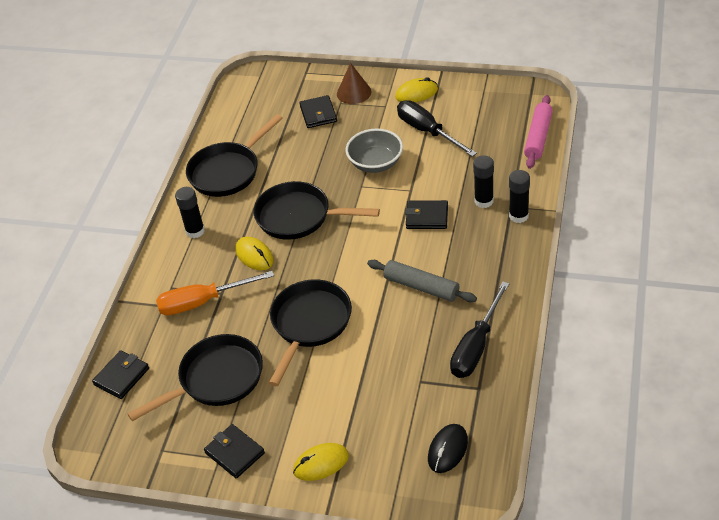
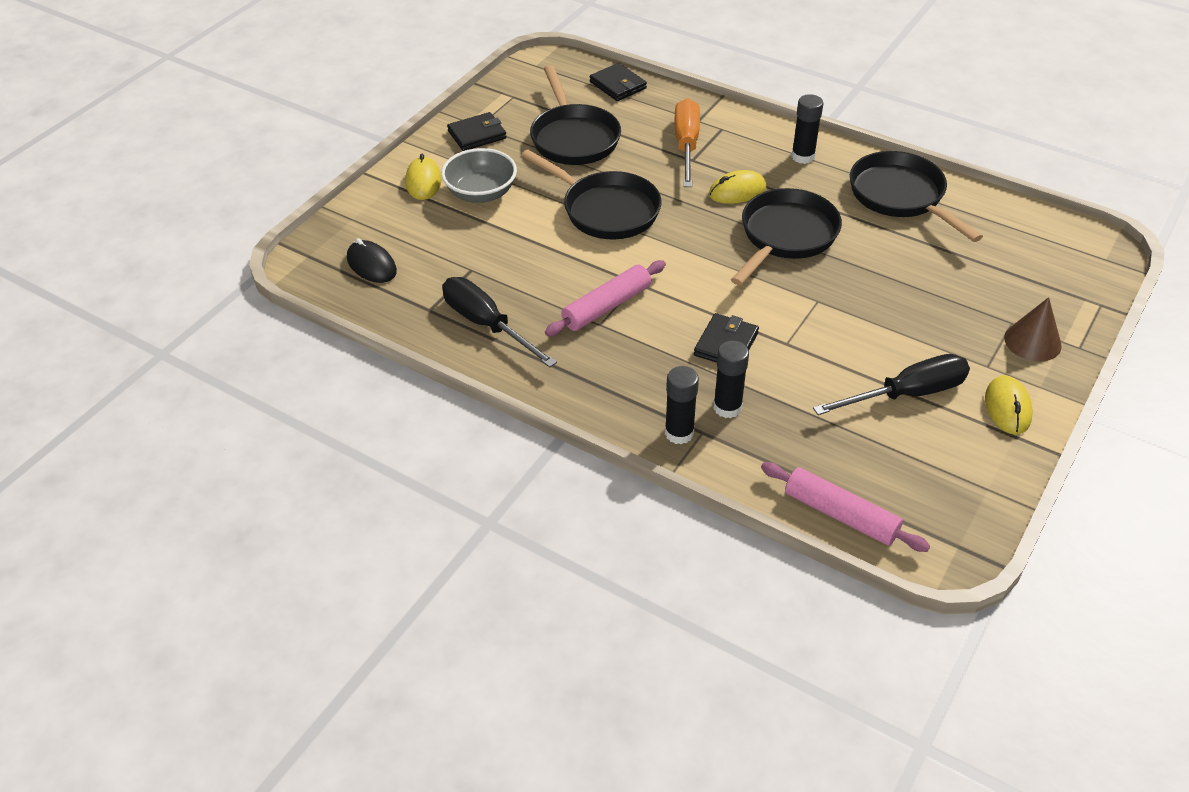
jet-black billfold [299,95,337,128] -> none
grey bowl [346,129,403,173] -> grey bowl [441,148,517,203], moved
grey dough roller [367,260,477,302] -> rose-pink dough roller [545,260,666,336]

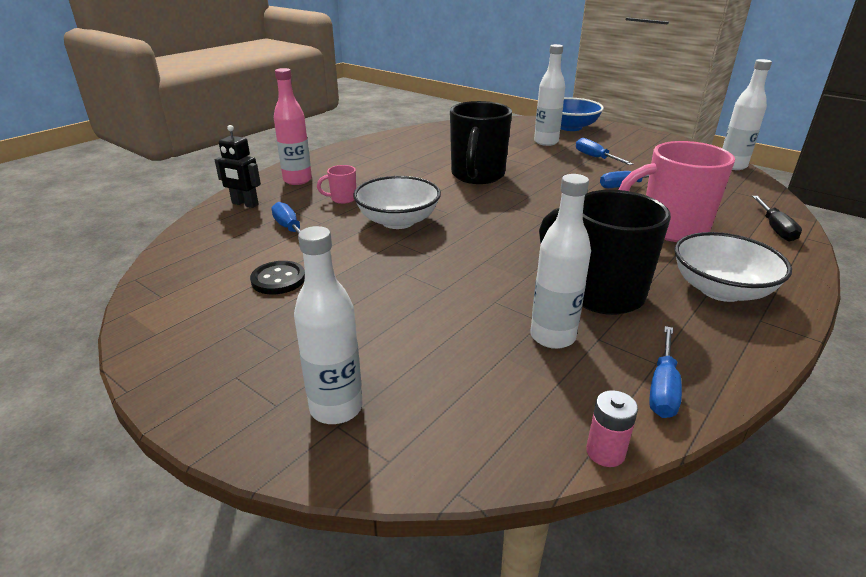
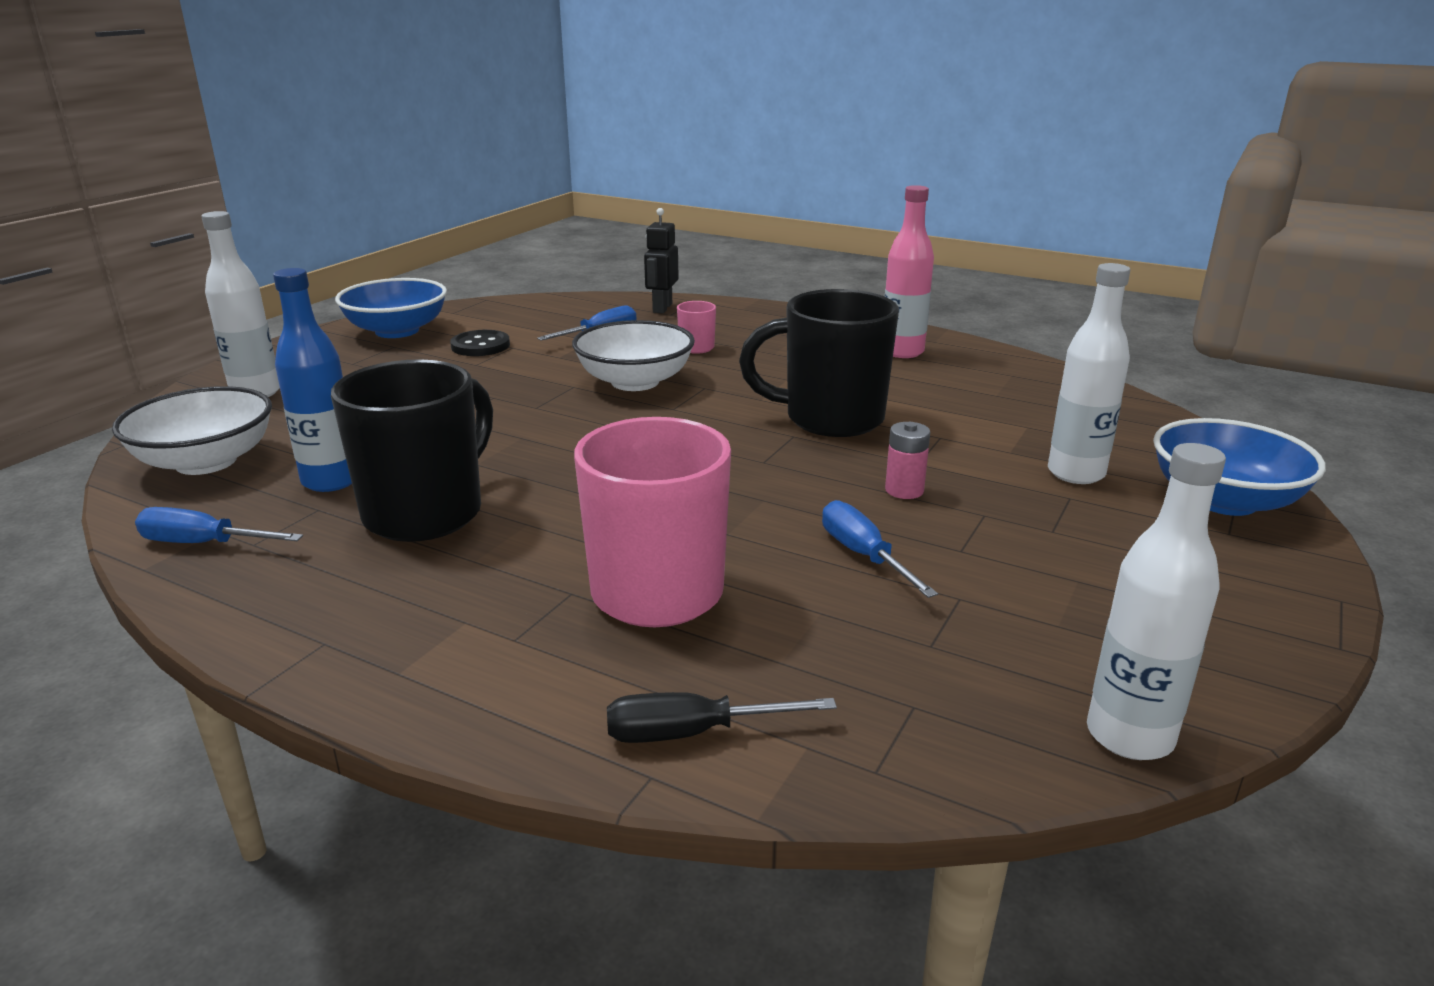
rose-pink flask [274,68,312,185] -> rose-pink flask [885,185,934,358], moved
royal blue flat screwdriver [576,138,633,165] -> none
white flask [530,174,591,349] -> royal blue flask [273,268,352,492]
white bowl [675,232,792,302] -> white bowl [112,386,272,475], moved
rose-pink AA battery [586,390,638,467] -> rose-pink AA battery [885,422,930,499], moved
none -> royal blue bowl [335,278,447,338]

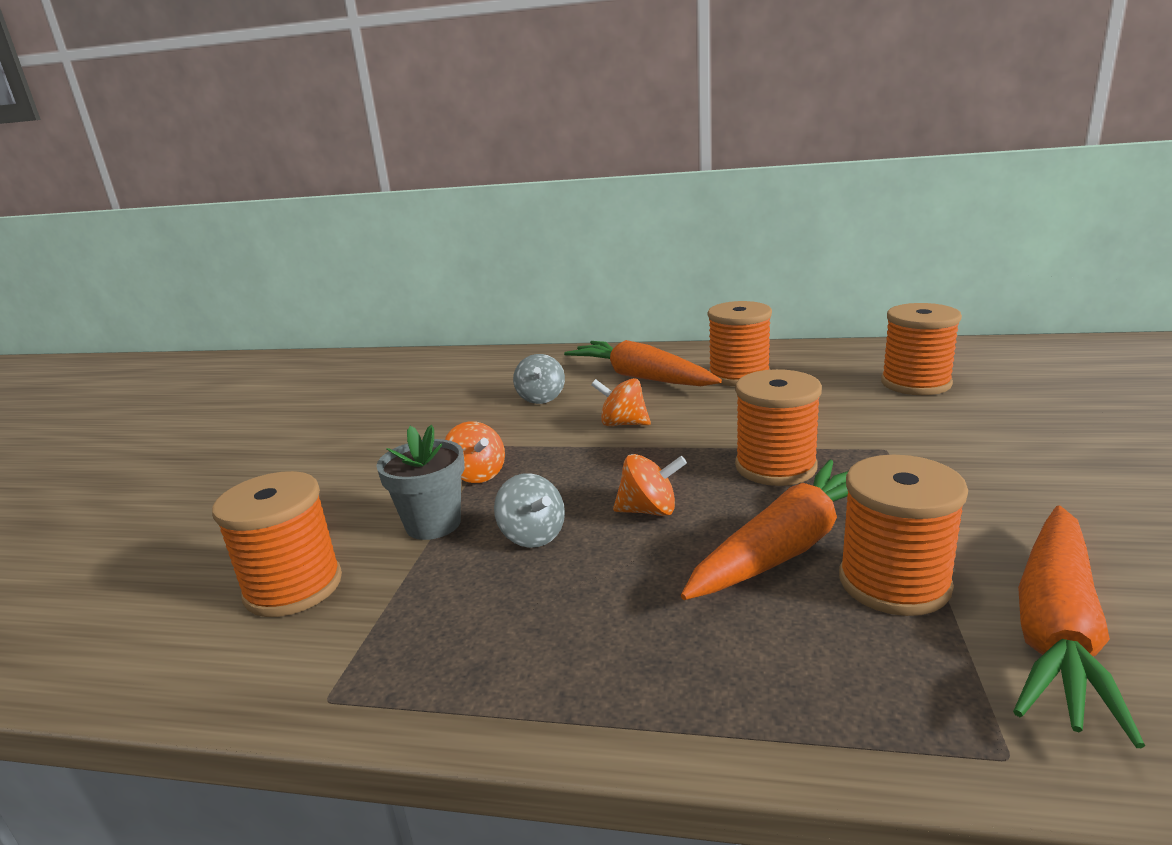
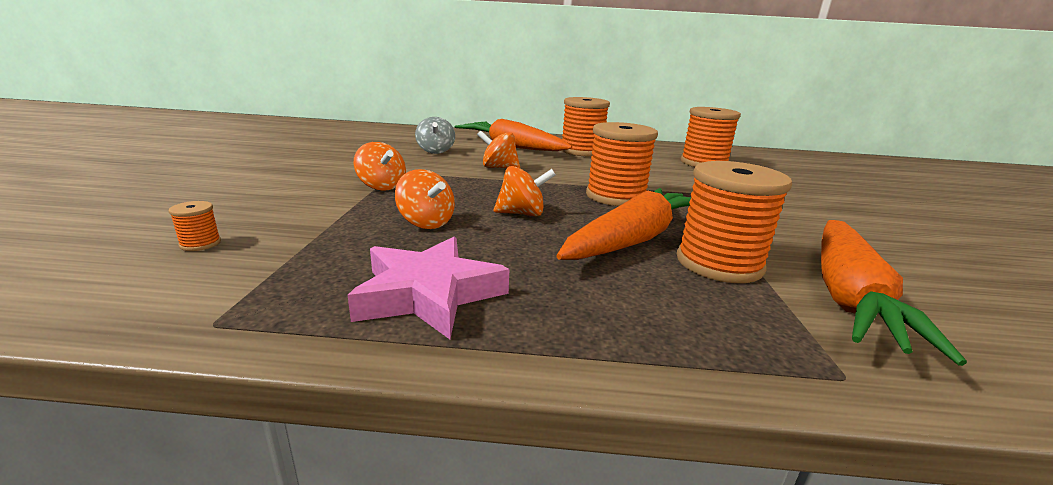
grey potted plant [376,425,465,540] -> none
bright orange spool [212,471,342,617] -> bright orange spool [169,201,221,251], x0.40
grey toy top [494,473,565,548] -> bright orange toy top [395,169,455,229]
none -> rose-pink star [348,237,509,339]

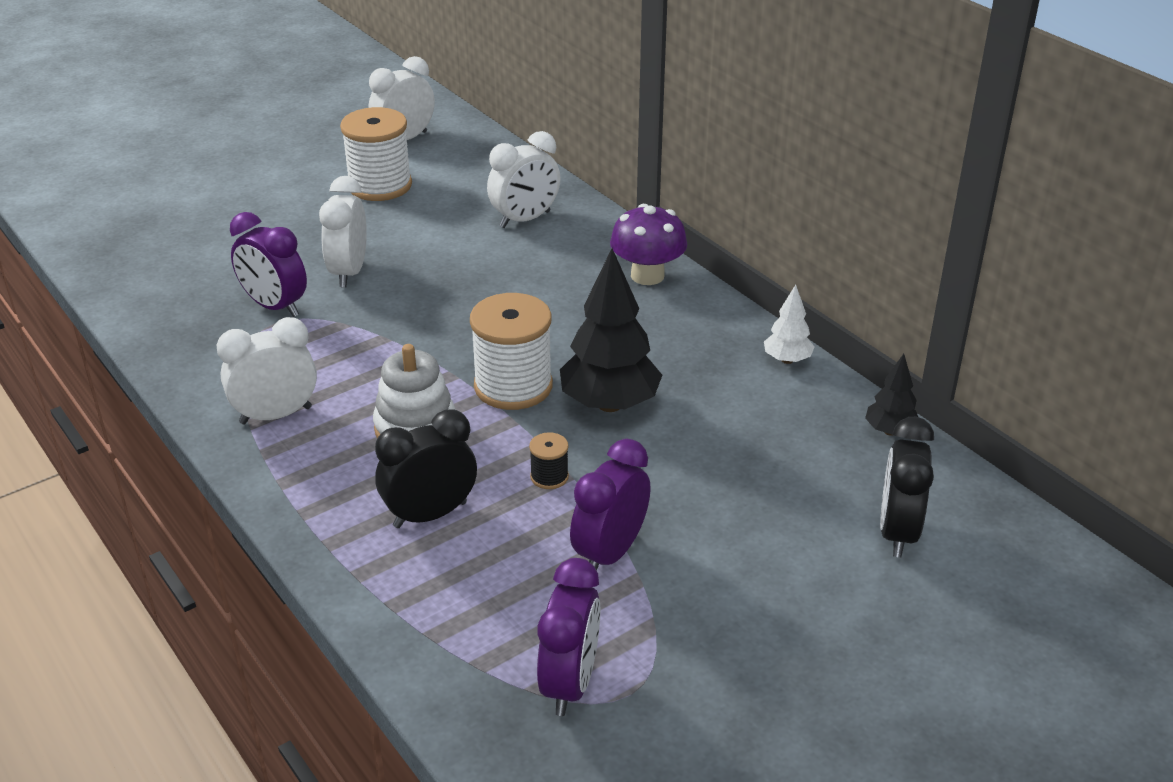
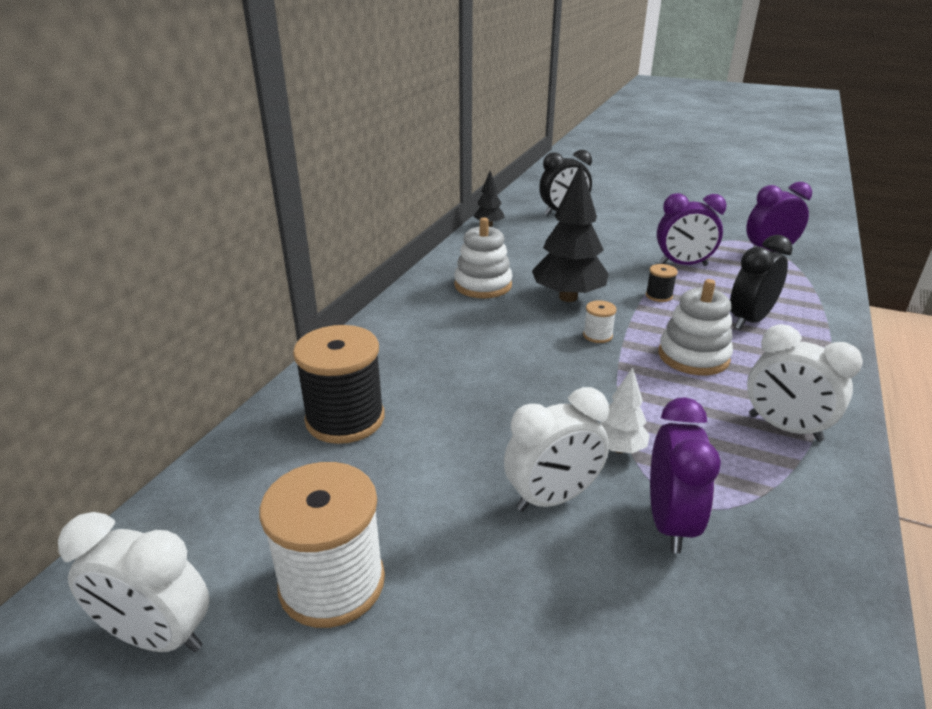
white clock [487,131,561,228] -> jet-black spool [293,325,385,444]
royal purple toadstool [610,204,687,285] -> none
white toy tree [764,285,814,364] -> white toy tree [600,367,650,453], moved
white spool [470,293,553,410] -> white spool [583,300,617,343], x0.45
jet-black clock [375,409,477,528] -> jet-black clock [730,235,793,330], 105 degrees clockwise
none -> white stacking rings [454,217,512,298]

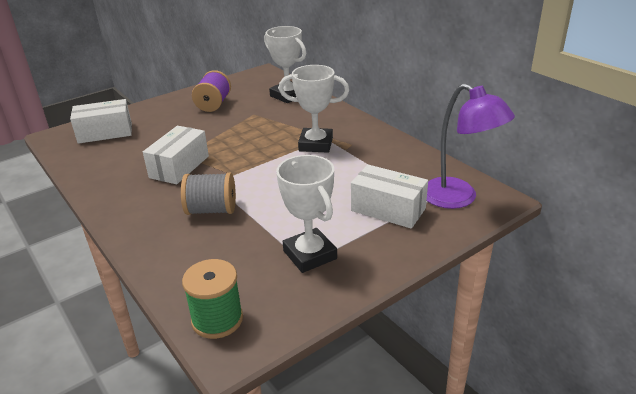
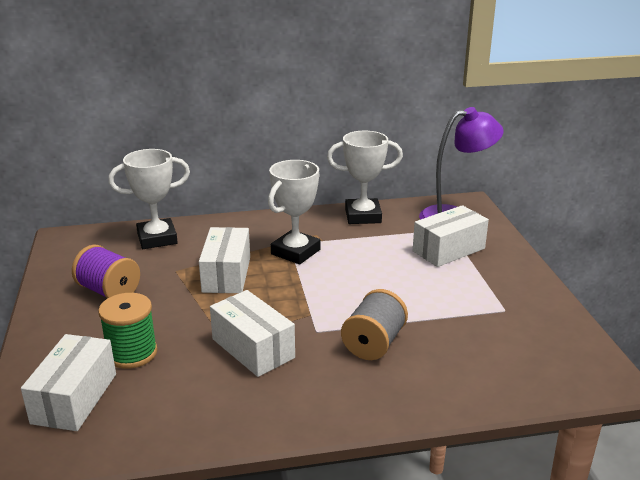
white award cup [276,155,337,273] -> white award cup [327,131,403,224], moved
leaf-green spool [182,259,243,339] -> leaf-green spool [98,293,158,369], moved
none -> white parcel [199,227,250,293]

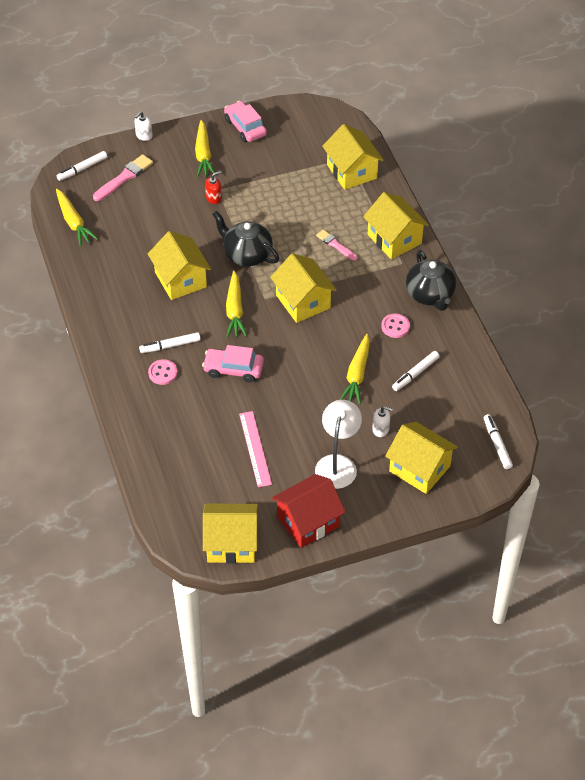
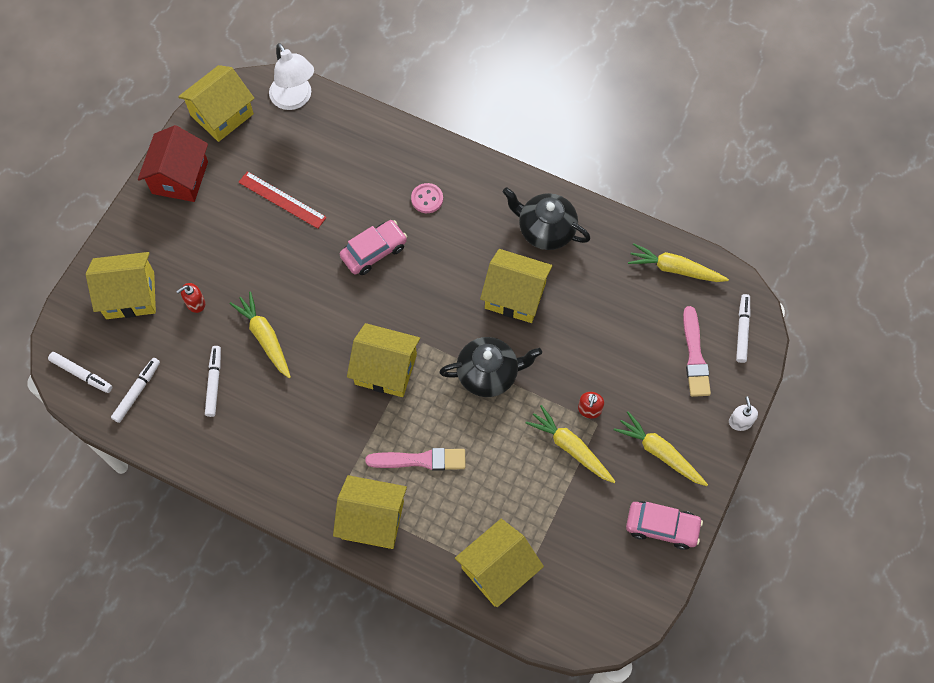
bright yellow house [322,124,383,190] -> bright yellow house [455,519,544,607], 60 degrees counterclockwise
rose-pink paint brush [316,230,357,261] -> rose-pink paint brush [365,448,465,471], x1.53
jet-black tea pot [406,250,456,311] -> jet-black tea pot [503,187,591,250], moved
bright yellow toy carrot [226,271,247,338] -> bright yellow toy carrot [526,405,616,483], moved
rose-pink button [381,314,410,338] -> none
white marker [139,332,201,353] -> white marker [111,358,160,423], moved
white reading lamp [315,400,362,489] -> white reading lamp [269,43,314,110], moved
white soap dispenser [372,406,393,437] -> red soap dispenser [176,283,205,313]
rose-pink measuring stick [239,411,272,487] -> red measuring stick [238,171,327,229]

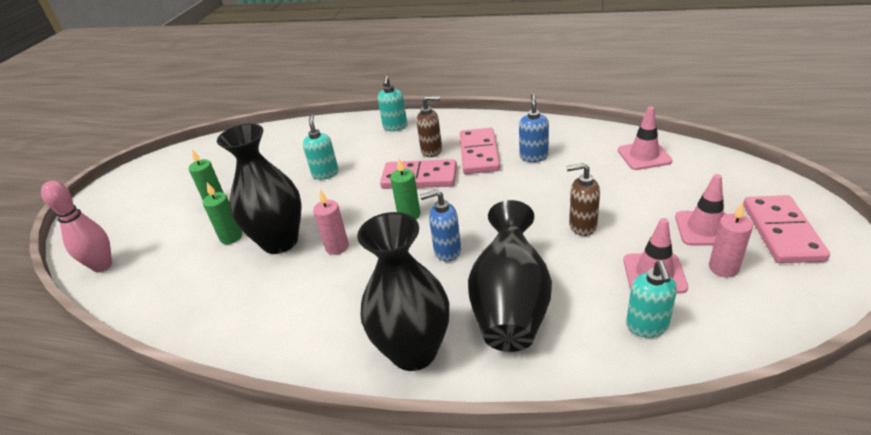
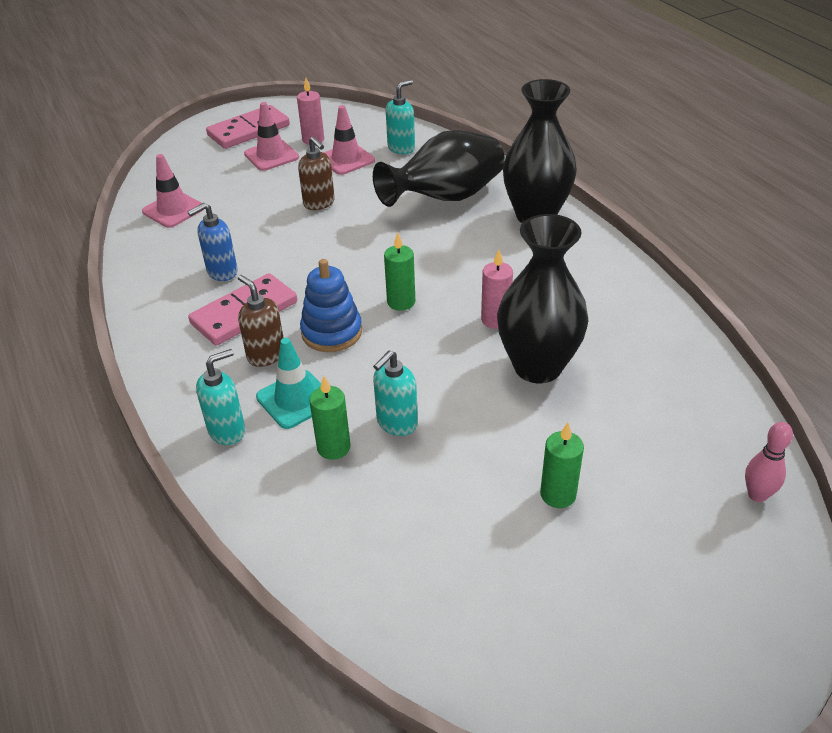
rose-pink domino [380,159,457,189] -> royal blue stacking rings [300,259,362,352]
rose-pink tenpin [41,181,112,272] -> rose-pink tenpin [745,422,793,502], x0.65
leaf-green pillar candle [203,182,242,244] -> leaf-green pillar candle [309,376,351,460], moved
royal blue soap dispenser [420,190,461,262] -> none
none -> aqua traffic cone [256,338,321,429]

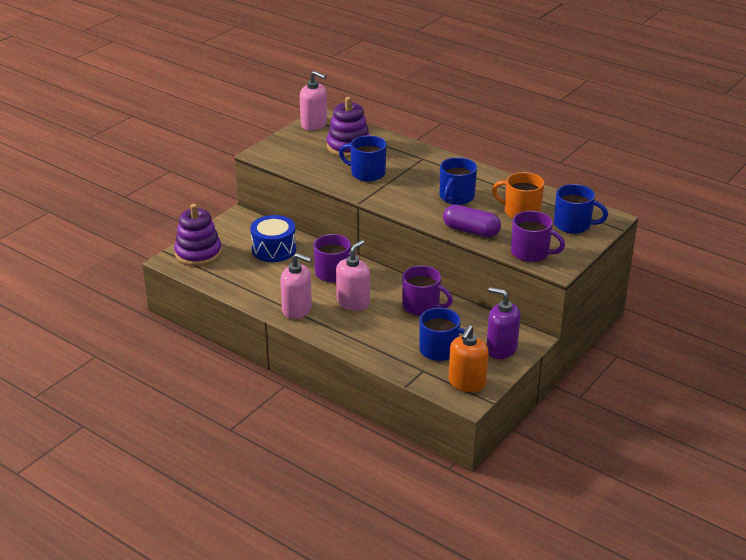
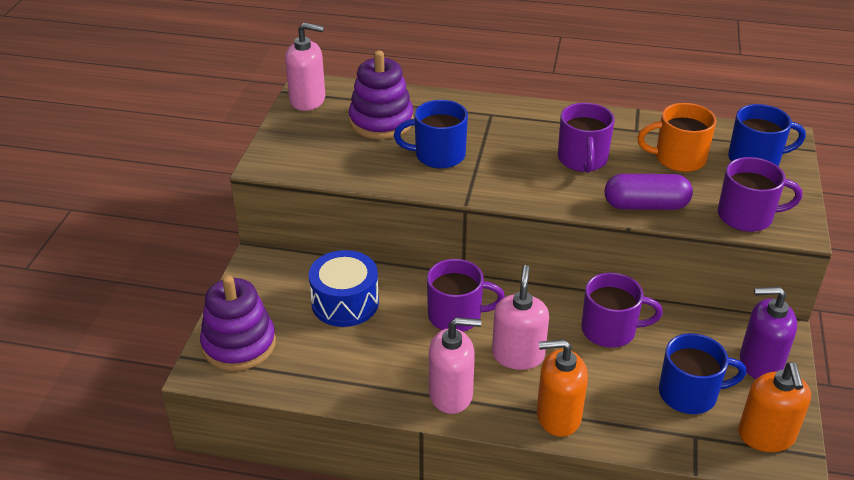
royal blue tea mug [440,157,477,205] -> royal purple tea mug [558,103,615,173]
none -> bright orange soap dispenser [537,339,588,437]

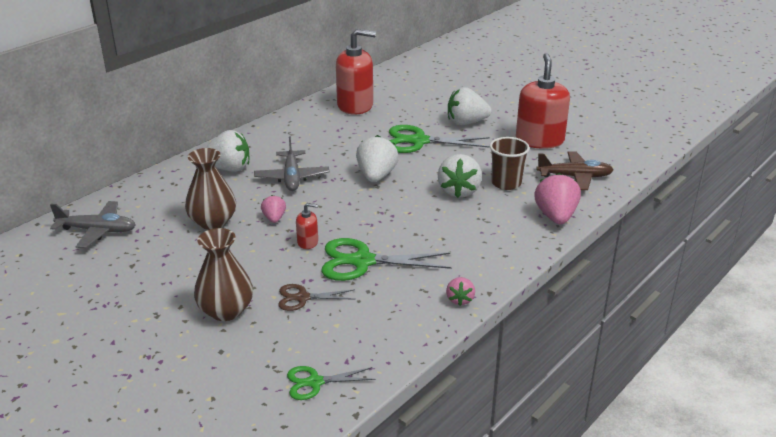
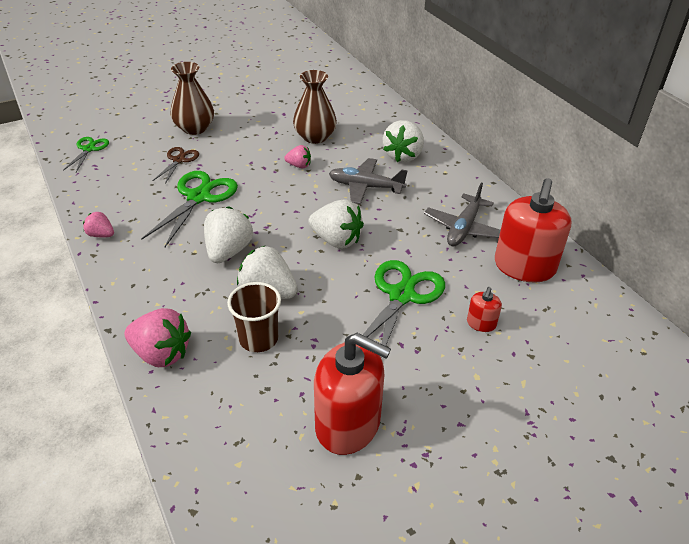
white strawberry [448,87,492,125] -> white strawberry [204,207,253,263], moved
russet aeroplane [536,151,614,190] -> none
grey aeroplane [50,201,136,248] -> grey aeroplane [424,183,500,247], moved
red soap dispenser [296,203,318,249] -> red soap dispenser [467,287,502,332], moved

